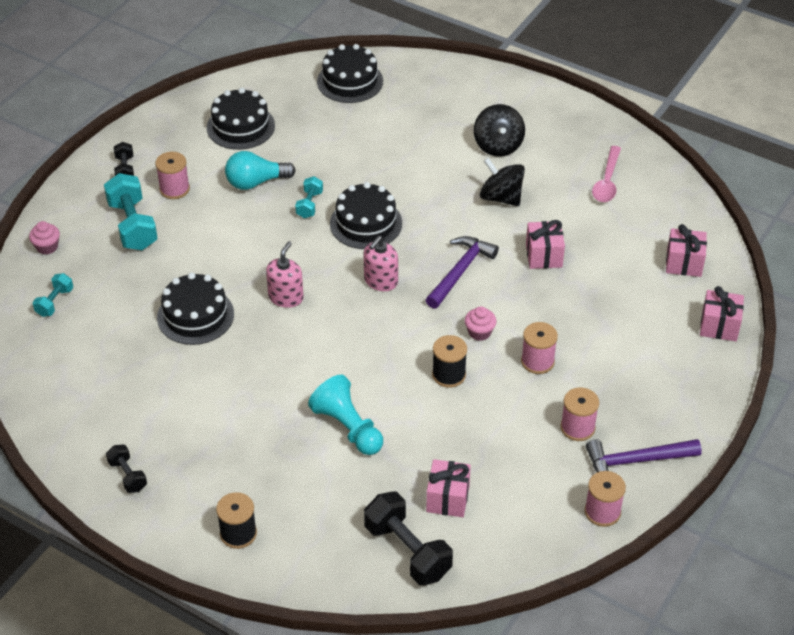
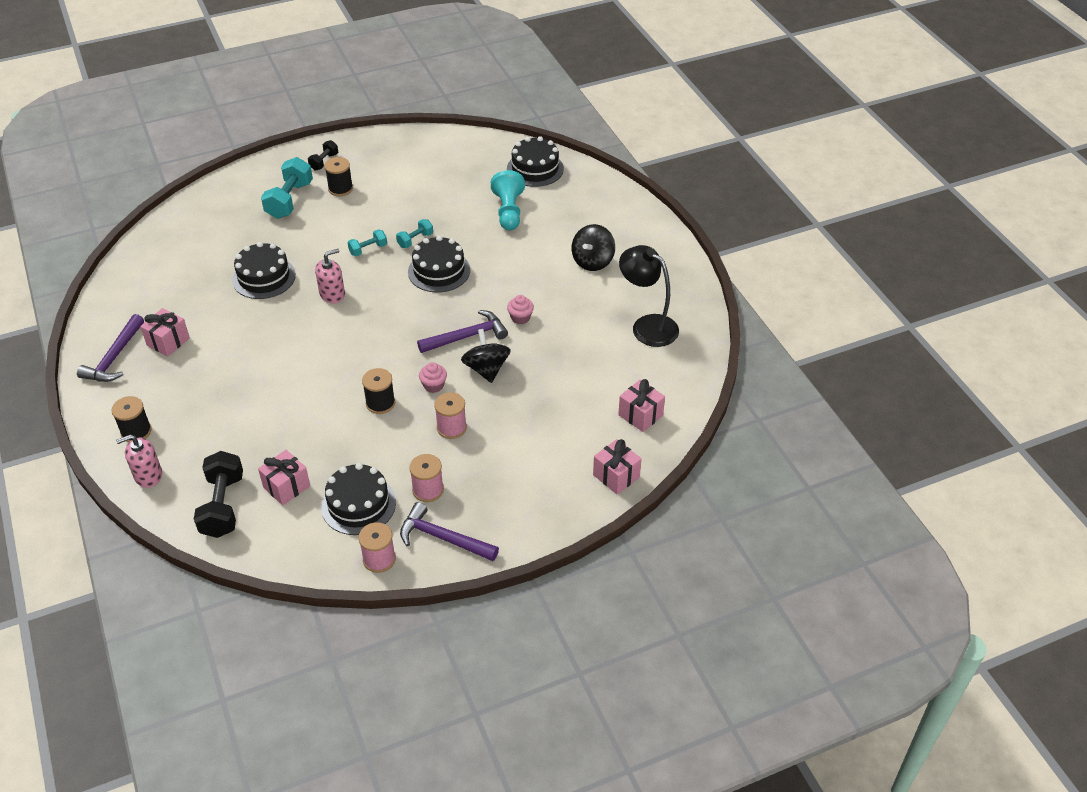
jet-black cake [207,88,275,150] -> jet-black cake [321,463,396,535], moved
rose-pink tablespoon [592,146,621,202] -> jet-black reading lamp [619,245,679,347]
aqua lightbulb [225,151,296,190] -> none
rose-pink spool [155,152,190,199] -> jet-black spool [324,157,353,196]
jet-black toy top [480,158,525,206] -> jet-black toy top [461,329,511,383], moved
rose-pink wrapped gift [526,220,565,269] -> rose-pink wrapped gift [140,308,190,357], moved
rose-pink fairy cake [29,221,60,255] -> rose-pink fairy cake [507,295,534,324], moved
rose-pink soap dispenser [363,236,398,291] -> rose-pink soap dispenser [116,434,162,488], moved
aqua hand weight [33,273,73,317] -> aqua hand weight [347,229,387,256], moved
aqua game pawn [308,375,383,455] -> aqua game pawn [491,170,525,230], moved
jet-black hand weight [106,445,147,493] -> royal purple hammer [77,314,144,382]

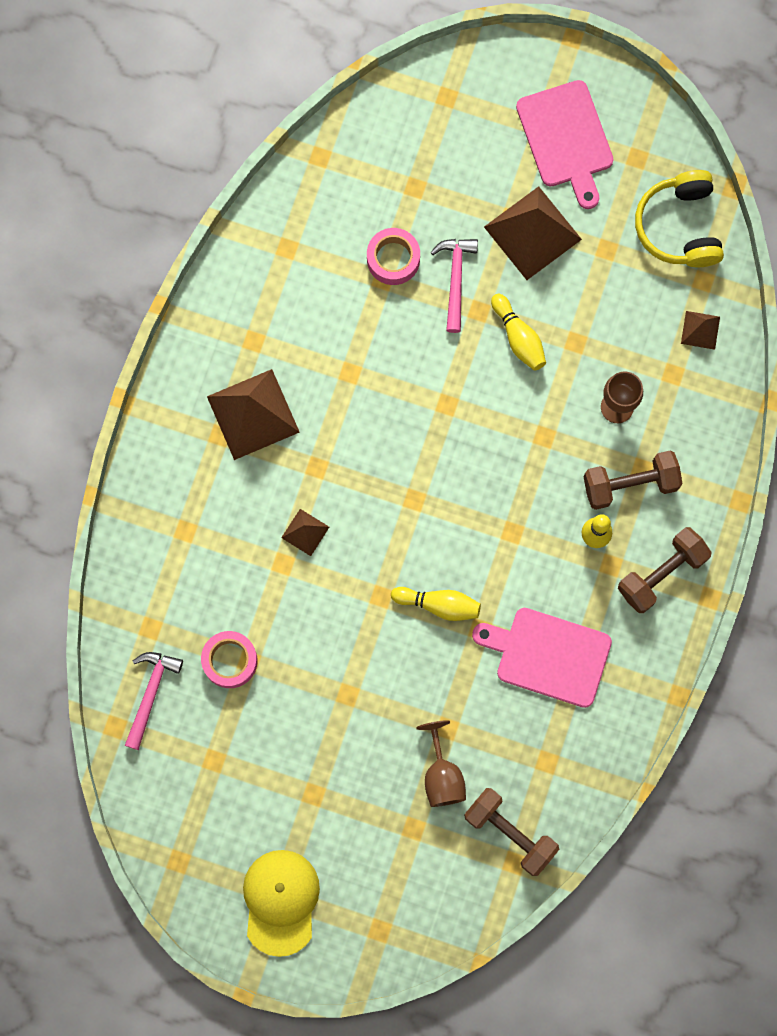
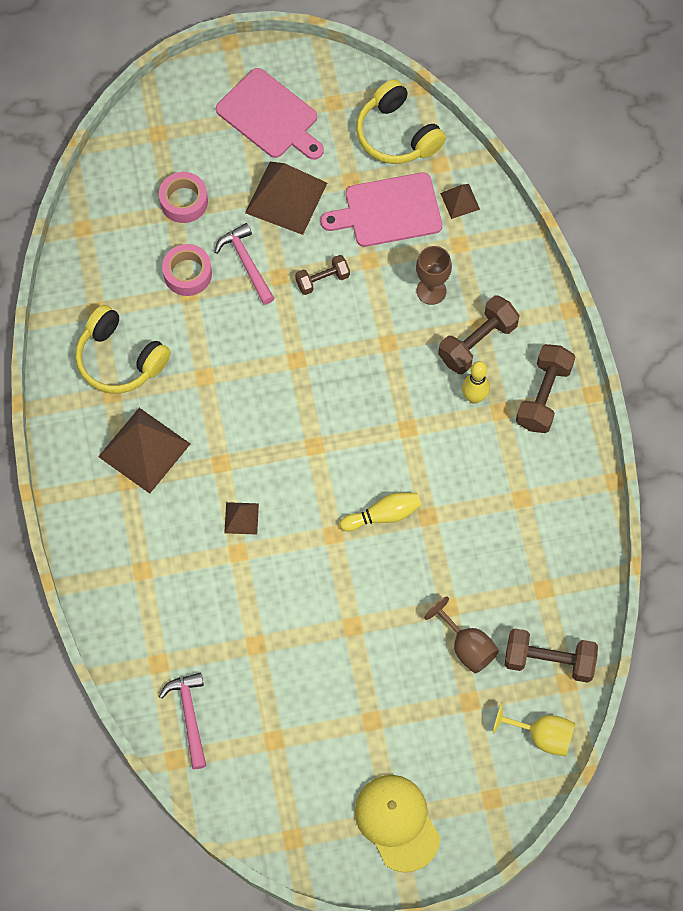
bright yellow tenpin [491,294,546,371] -> russet hand weight [295,255,350,295]
rose-pink cutting board [472,608,612,708] -> rose-pink cutting board [321,172,442,247], moved
rose-pink sticky tape [201,631,257,688] -> rose-pink sticky tape [159,172,208,223], moved
none -> bright yellow headset [75,305,171,394]
none -> bright yellow chalice [493,702,576,756]

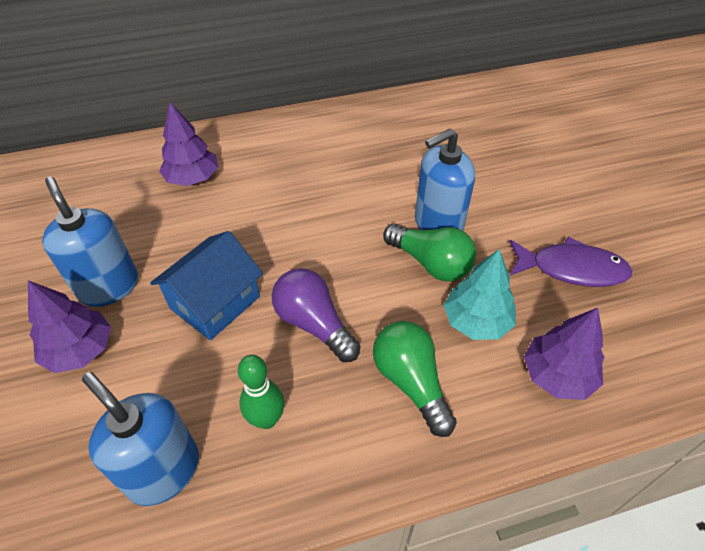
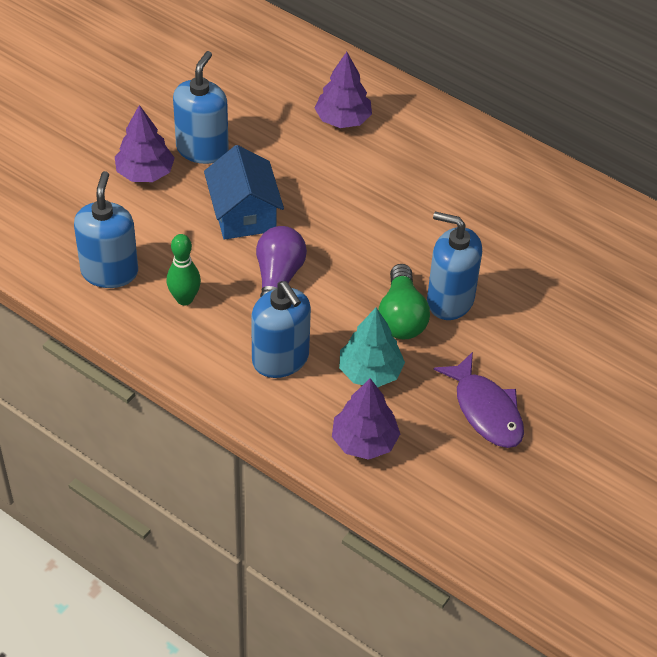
royal blue house [150,231,263,340] -> royal blue house [204,145,284,240], 75 degrees clockwise
leaf-green lightbulb [373,321,457,437] -> royal blue soap dispenser [251,281,311,378]

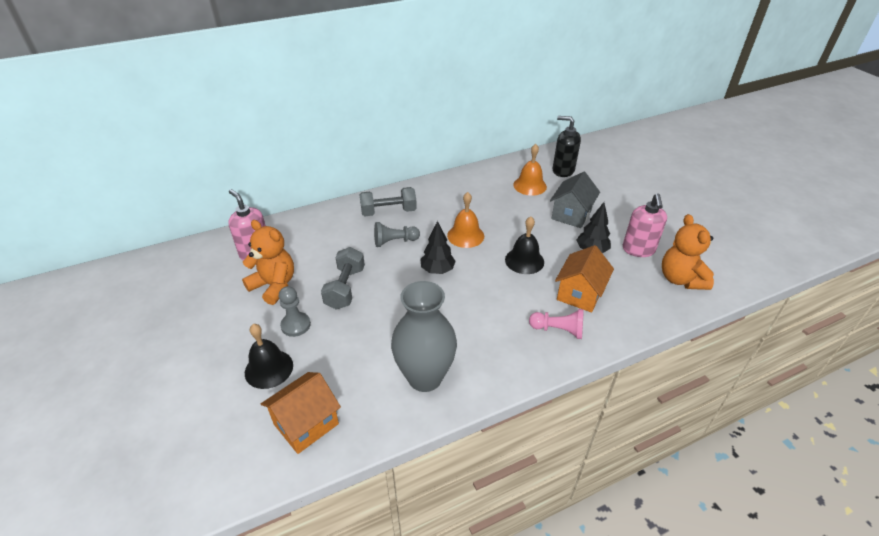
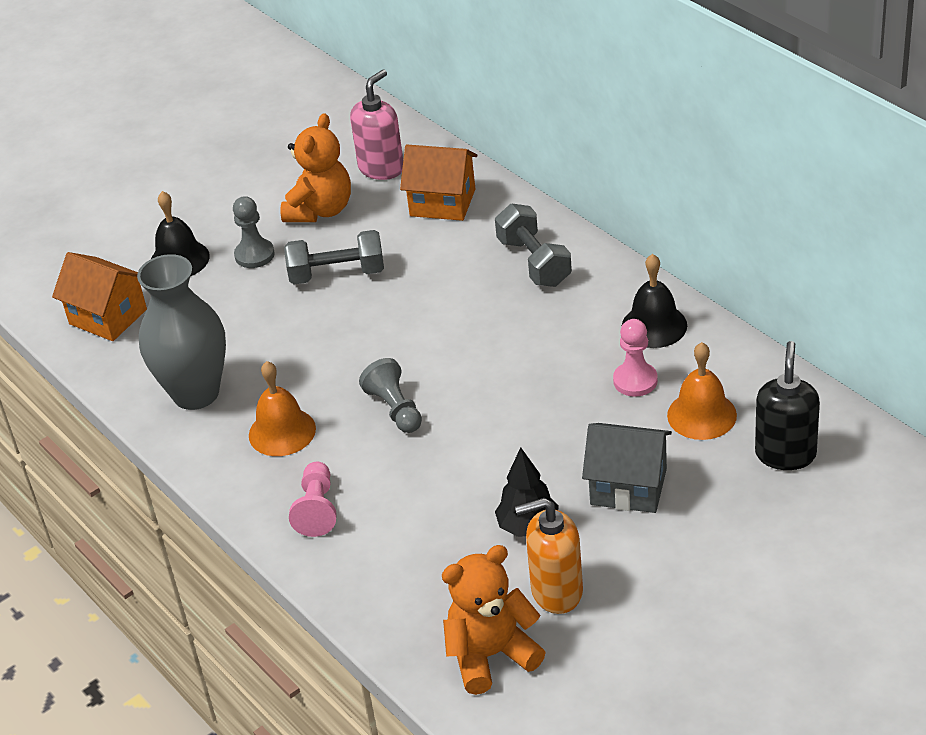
bright orange school bell [447,192,484,248] -> bright orange school bell [249,361,316,456], moved
rose-pink soap dispenser [623,194,667,257] -> bright orange soap dispenser [515,498,583,614]
jet-black school bell [505,217,544,274] -> jet-black school bell [622,254,687,348], moved
jet-black toy tree [421,221,456,274] -> none
grey game pawn [374,222,420,247] -> grey game pawn [359,358,422,433], moved
bright orange house [555,245,614,313] -> bright orange house [400,145,477,221], moved
none -> rose-pink game pawn [613,319,658,397]

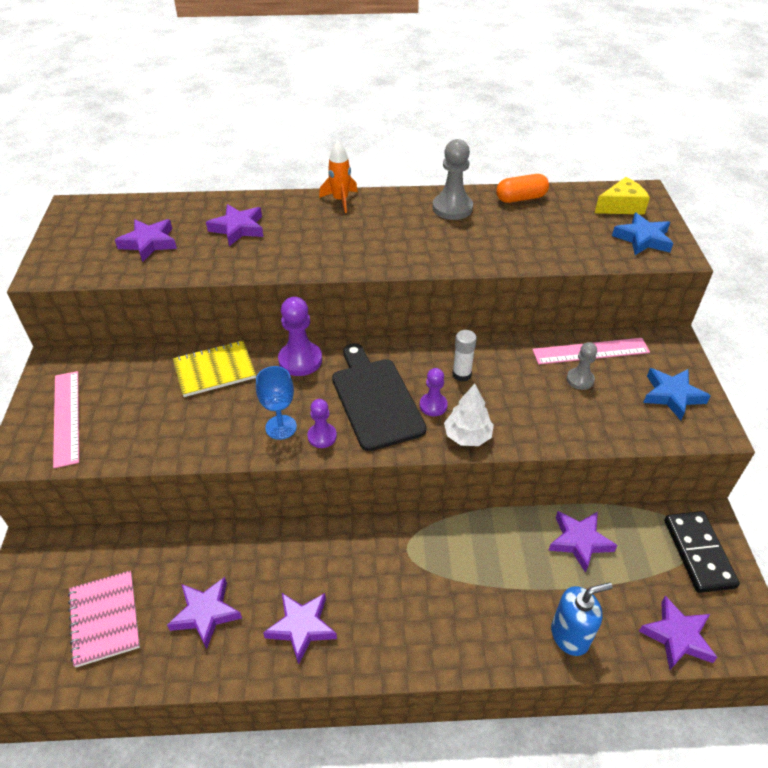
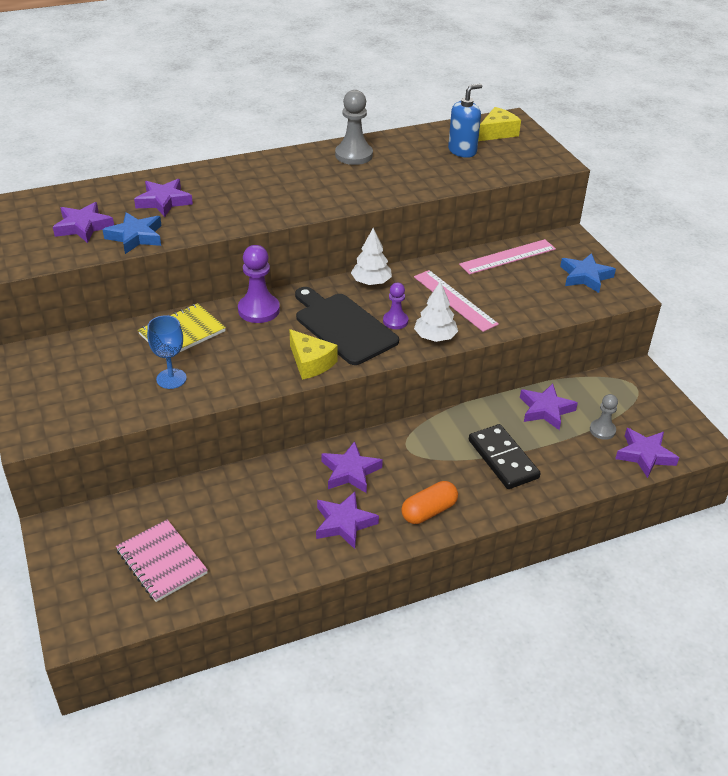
bright orange toy rocket [319,141,358,213] -> none
bright orange capsule [496,174,549,203] -> bright orange capsule [401,481,458,524], moved
royal blue star [612,213,673,255] -> royal blue star [102,212,162,254], moved
white glue [452,330,477,382] -> none
grey game pawn [567,342,597,390] -> grey game pawn [590,394,618,440], moved
royal blue chalice [256,366,297,440] -> royal blue chalice [147,315,187,389], moved
rose-pink measuring stick [53,371,79,468] -> rose-pink measuring stick [414,270,499,332], moved
royal purple game pawn [307,399,337,448] -> bright yellow cheese [289,329,338,380]
jet-black domino [664,511,740,593] -> jet-black domino [469,424,541,489], moved
royal purple star [167,577,242,649] -> royal purple star [321,441,383,493], moved
royal blue soap dispenser [551,582,613,656] -> royal blue soap dispenser [448,84,482,158], moved
none -> white toy tree [351,228,392,285]

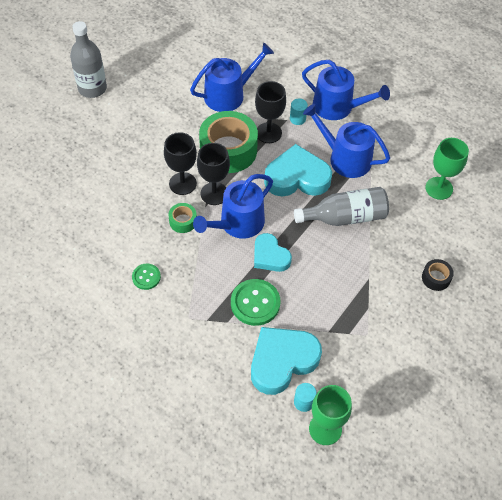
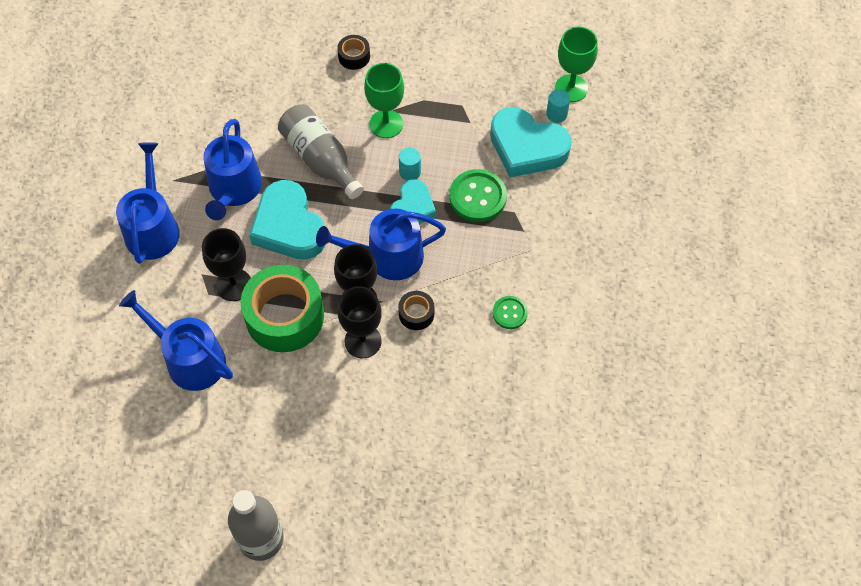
aqua cylinder [290,98,308,125] -> aqua cylinder [399,147,421,181], moved
leaf-green chalice [425,138,469,200] -> leaf-green chalice [364,63,404,138], moved
royal blue sprinkling can [193,174,273,239] -> royal blue sprinkling can [316,209,446,280], 150 degrees clockwise
leaf-green sticky tape [168,203,197,233] -> jet-black sticky tape [398,291,434,330]

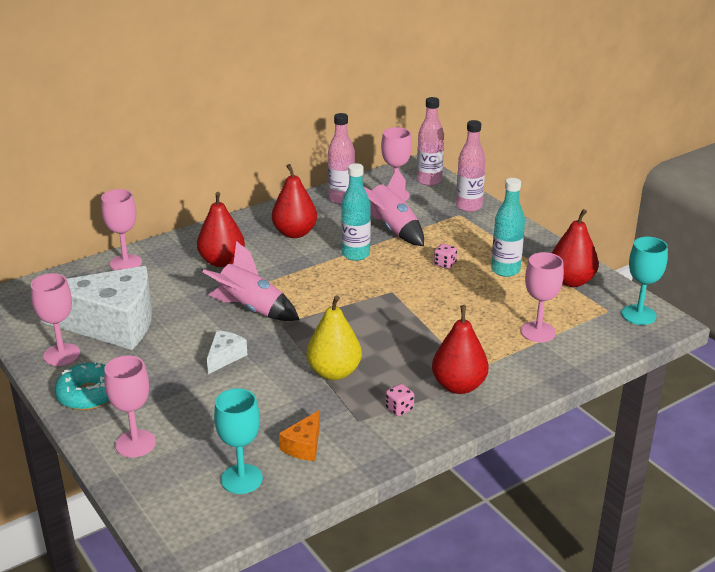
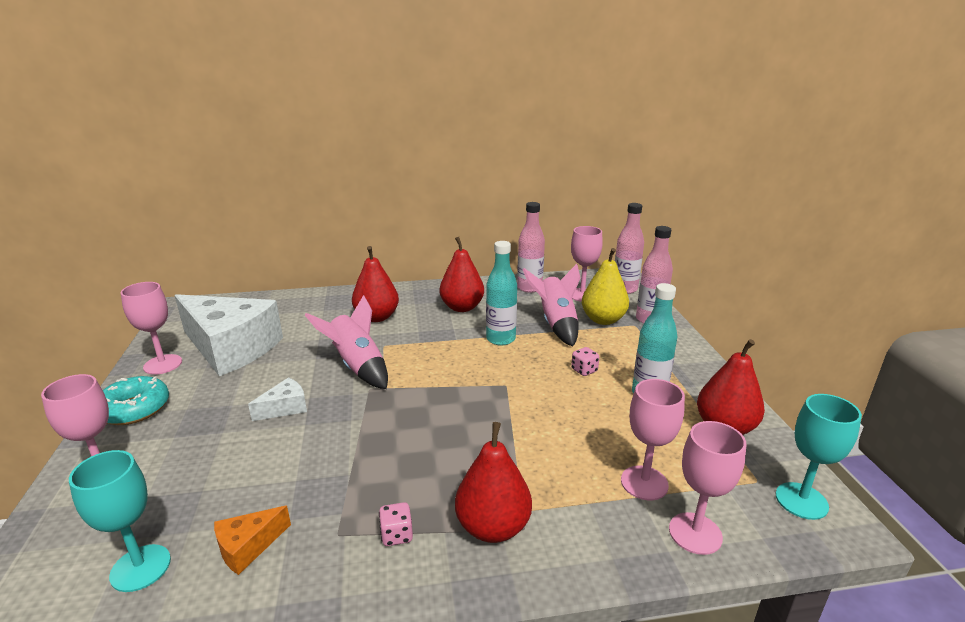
rose-pink chalice [101,189,142,271] -> rose-pink chalice [669,421,746,555], moved
bright yellow pear fruit [306,296,362,380] -> bright yellow pear fruit [582,248,629,325], moved

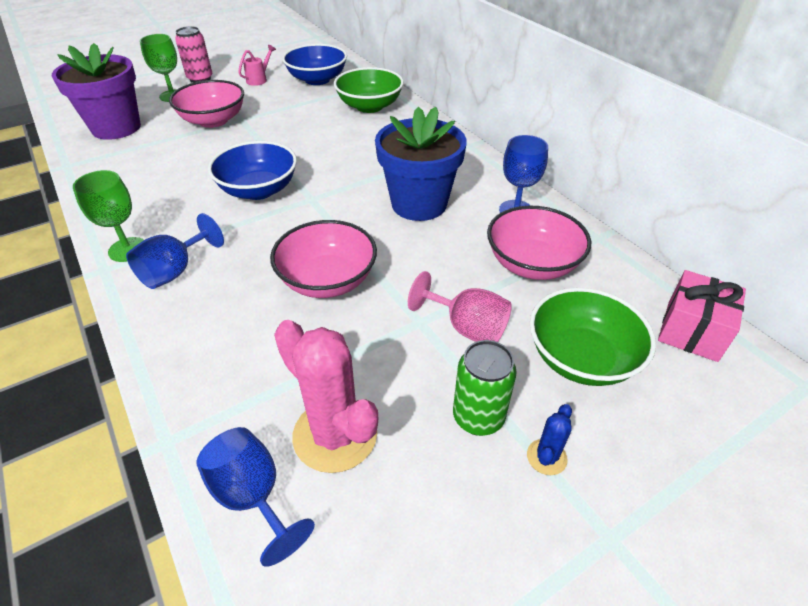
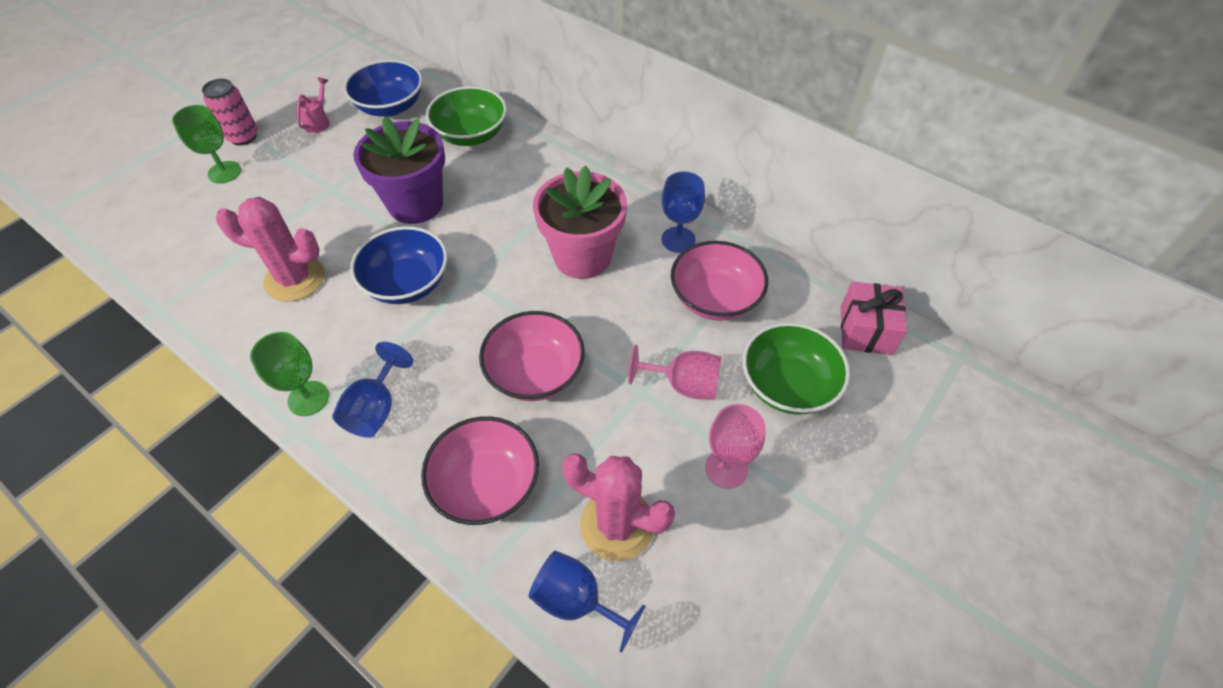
royal purple potted plant [52,43,141,140] -> royal purple potted plant [353,116,445,224], moved
rose-pink bowl [169,80,244,128] -> rose-pink bowl [421,416,539,525], moved
royal blue potted plant [375,107,467,221] -> rose-pink potted plant [533,166,627,279]
leaf-green tin [453,340,517,436] -> rose-pink chalice [705,404,766,489]
royal blue prickly plant [527,404,572,475] -> none
none -> rose-pink prickly plant [216,197,325,302]

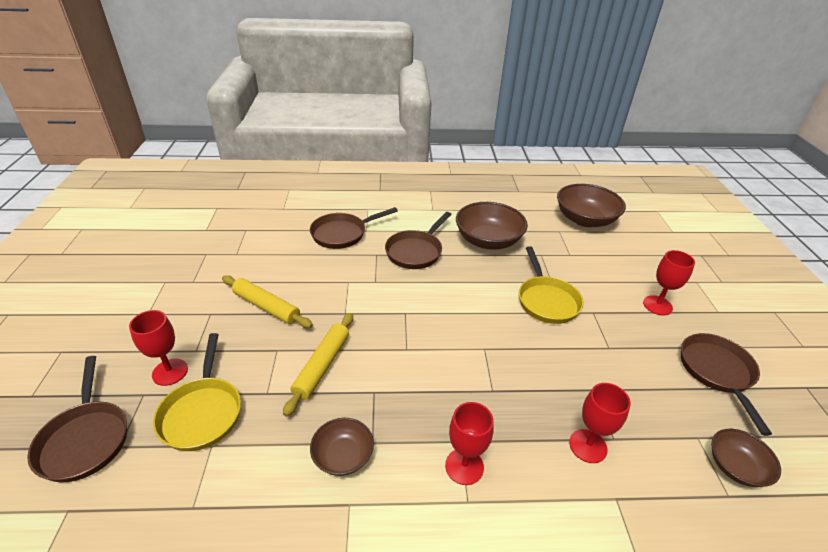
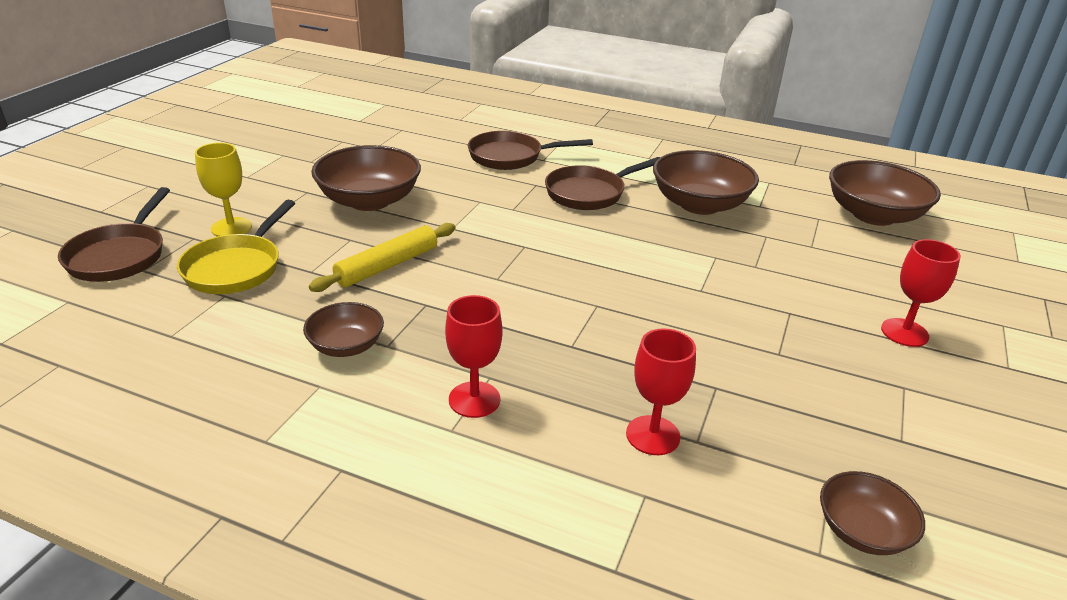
bright yellow pan [519,246,584,324] -> none
bright yellow dough roller [222,275,313,328] -> russet bowl [311,145,421,211]
red chalice [129,310,188,386] -> bright yellow chalice [195,143,252,237]
russet pan [681,333,772,436] -> none

